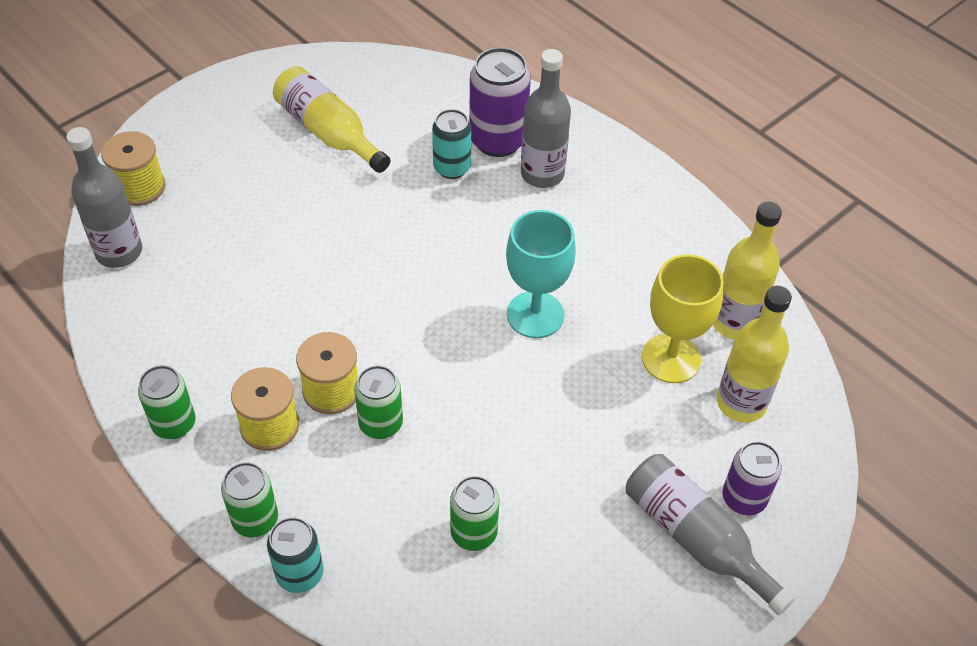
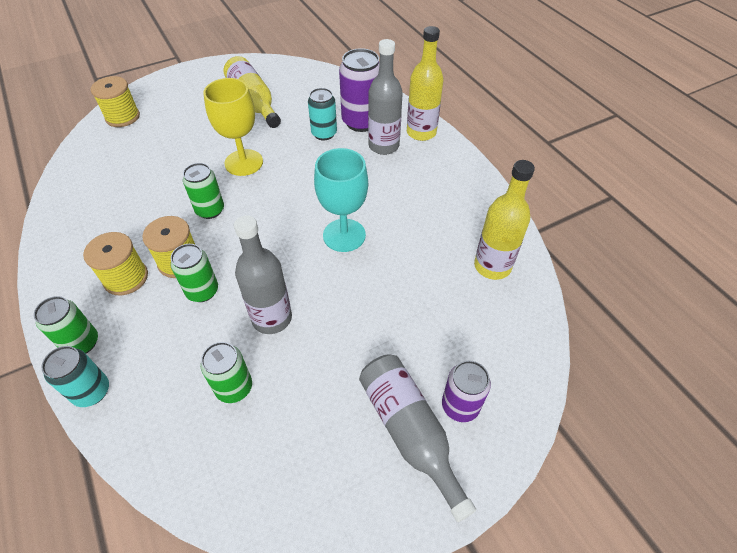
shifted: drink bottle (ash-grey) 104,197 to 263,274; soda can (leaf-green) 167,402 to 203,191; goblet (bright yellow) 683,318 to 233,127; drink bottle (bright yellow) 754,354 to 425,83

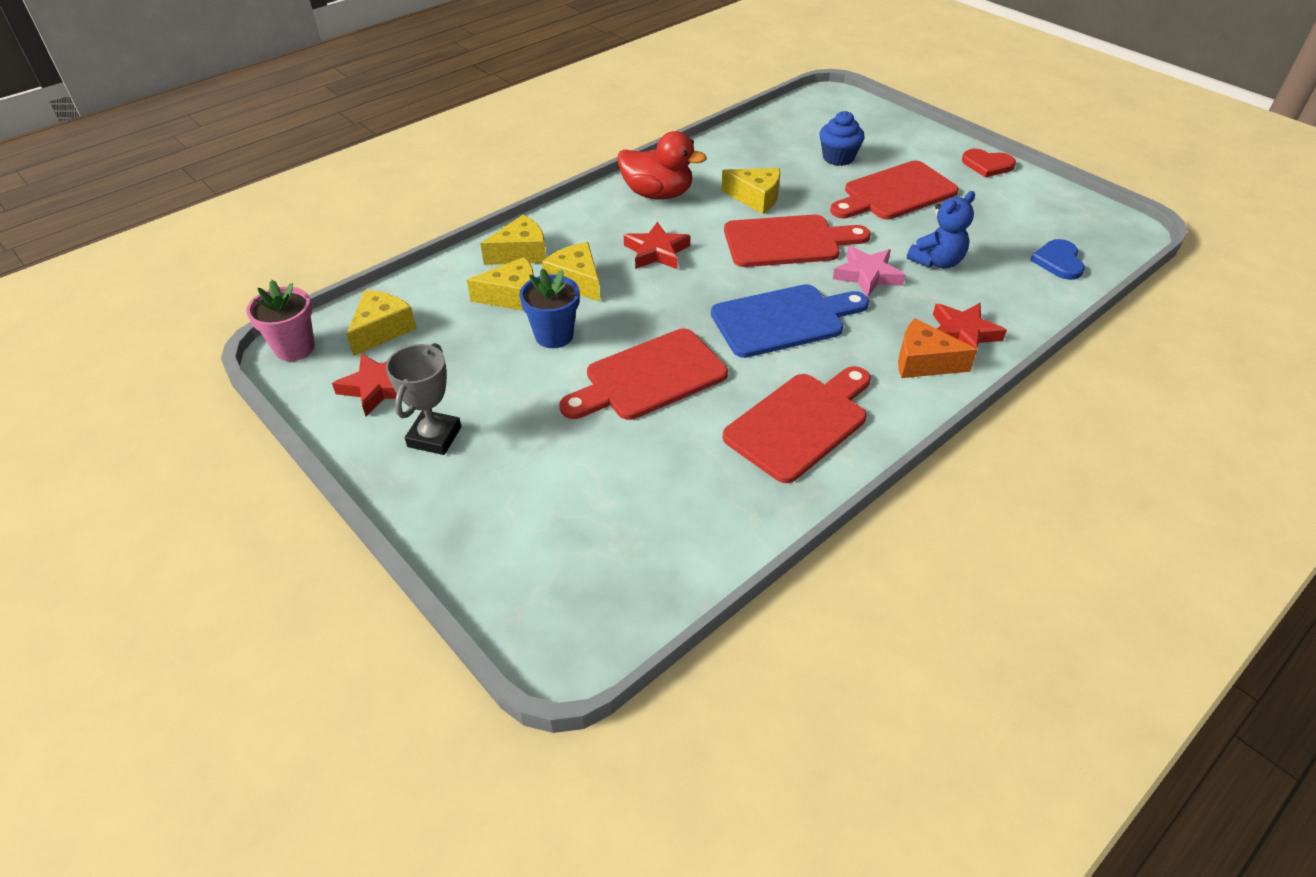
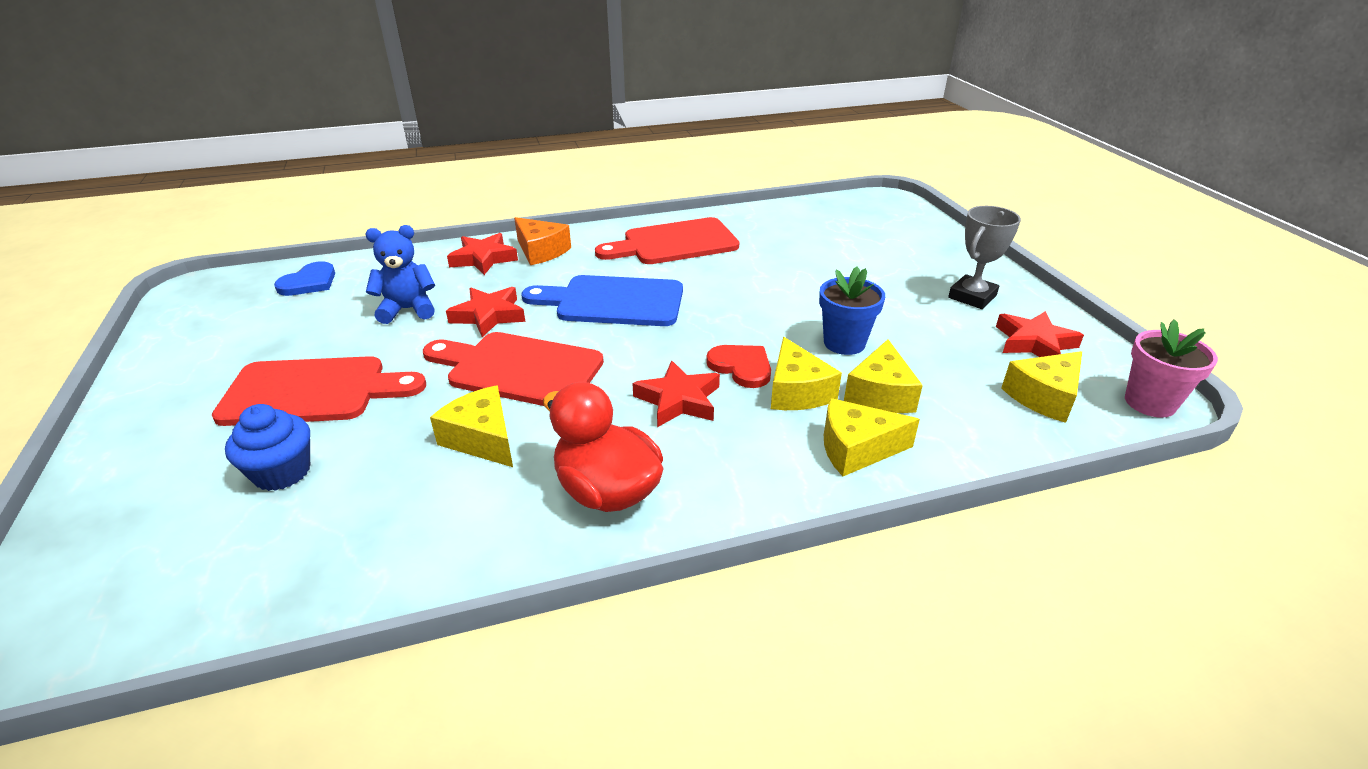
gone: chopping board (crimson) 643,374
shifted: heart (crimson) 989,163 to 738,366
repainted: star (rose-pink) 869,271 to star (crimson) 485,312
rotated: piece of cheese (bright yellow) 500,284 = 883,376 90 degrees counterclockwise

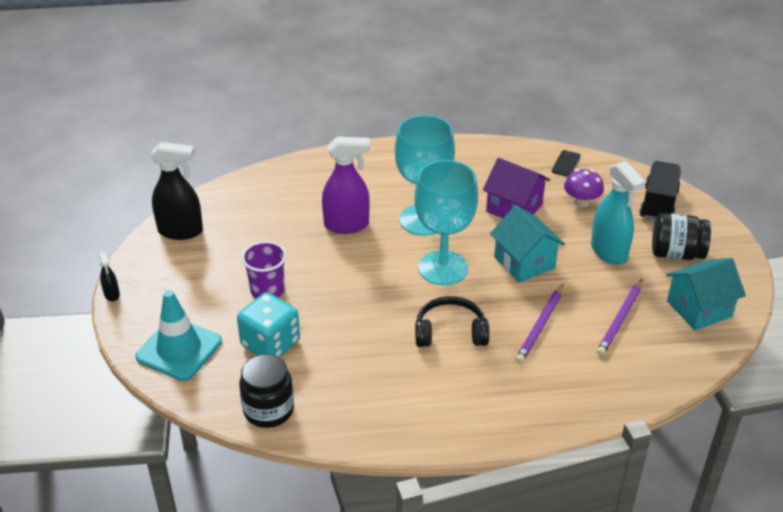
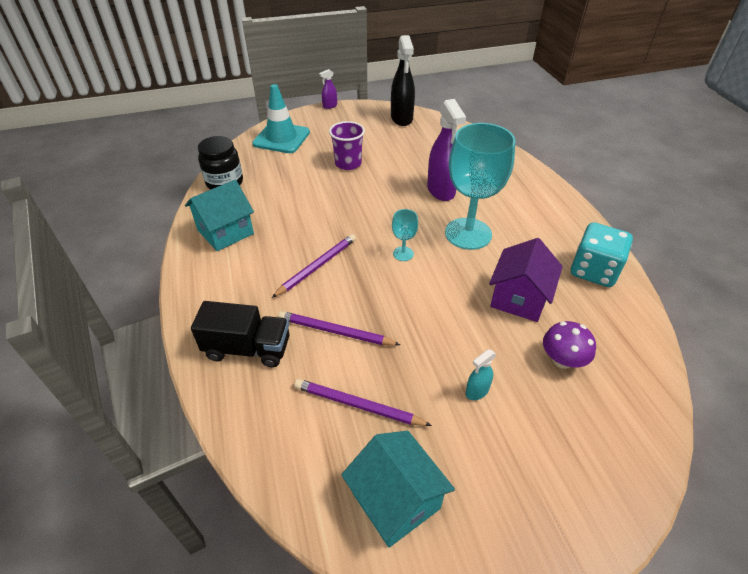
gone: mobile phone (black) 566,163; jam jar (black) 681,236
shifted: die (aqua) 268,324 to 602,254; house (aqua) 527,244 to 219,215; toy truck (black) 660,190 to 240,334
swapped: headset (black) 452,321 to pencil (violet) 314,266
repainted: spray bottle (black) 109,276 to spray bottle (violet) 328,89
scaled: goblet (aqua) 446,222 = 405,235 x0.43; spray bottle (aqua) 618,213 = 481,374 x0.48

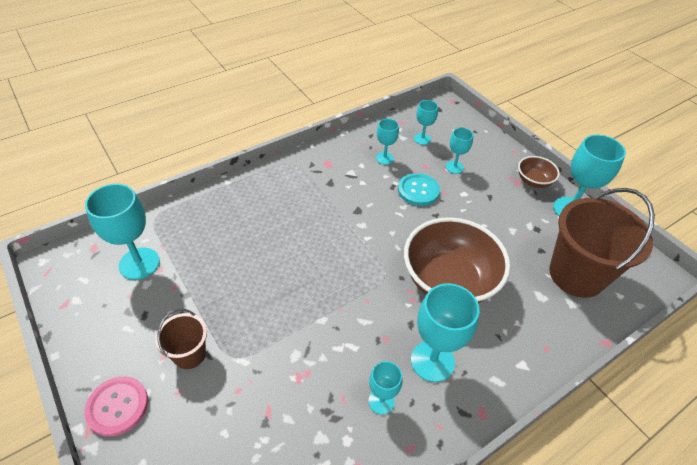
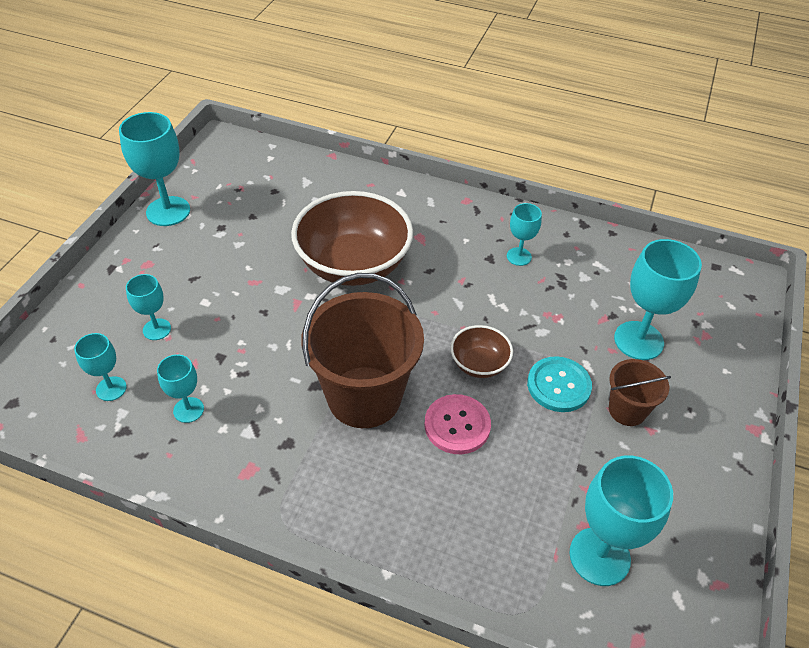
shifted: button (rose-pink) 116,406 to 458,424; button (aqua) 419,189 to 559,384; goblet (aqua) 445,332 to 658,299; bowl (brown) 539,172 to 481,351; pail (brown) 602,243 to 362,350

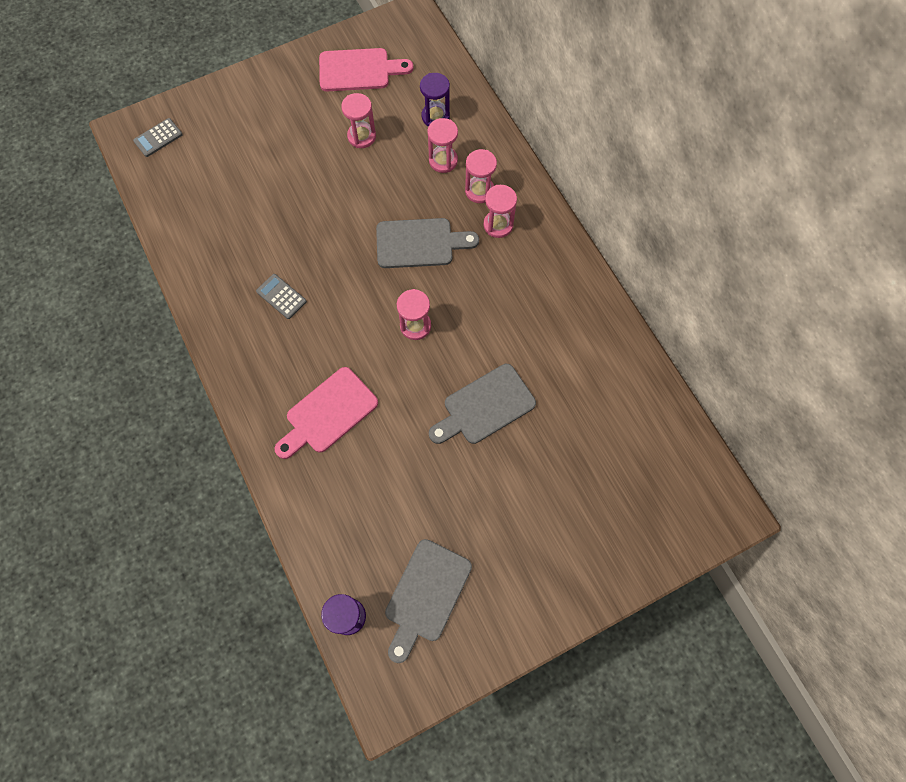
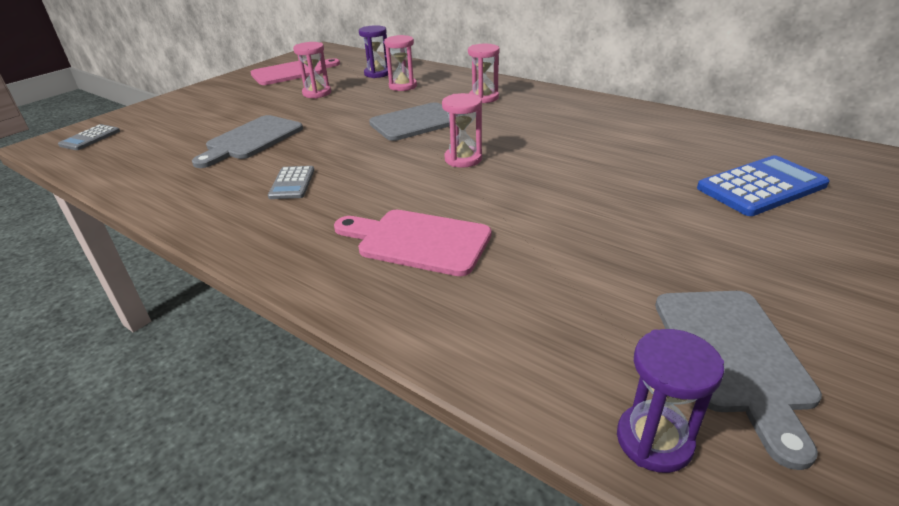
gone: hourglass (rose-pink) 481,176
new: adding machine (cobalt) 763,185
shifted: chopping board (ash-grey) 482,404 to 247,141
rotated: adding machine (ash-grey) 281,296 = 291,182 105 degrees counterclockwise; chopping board (rose-pink) 326,413 = 412,243 90 degrees clockwise

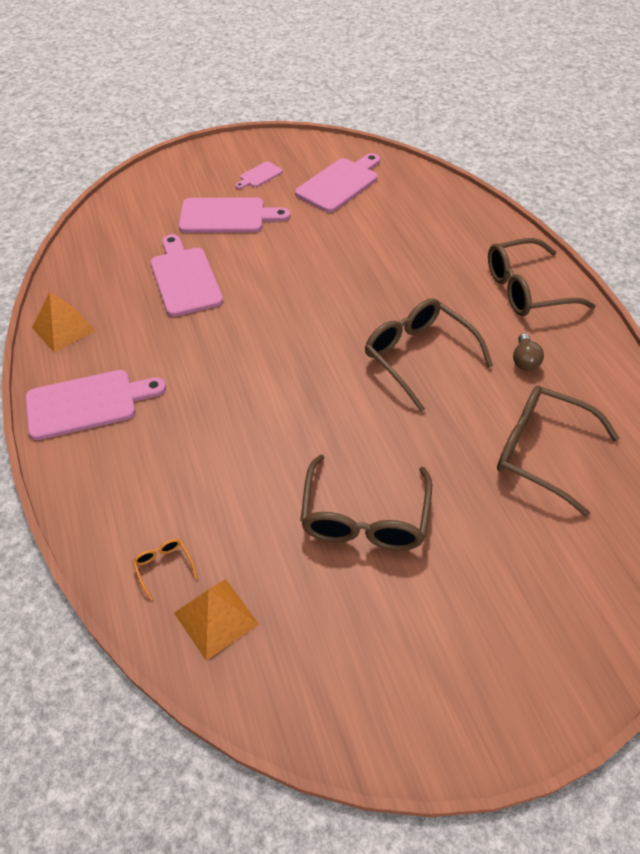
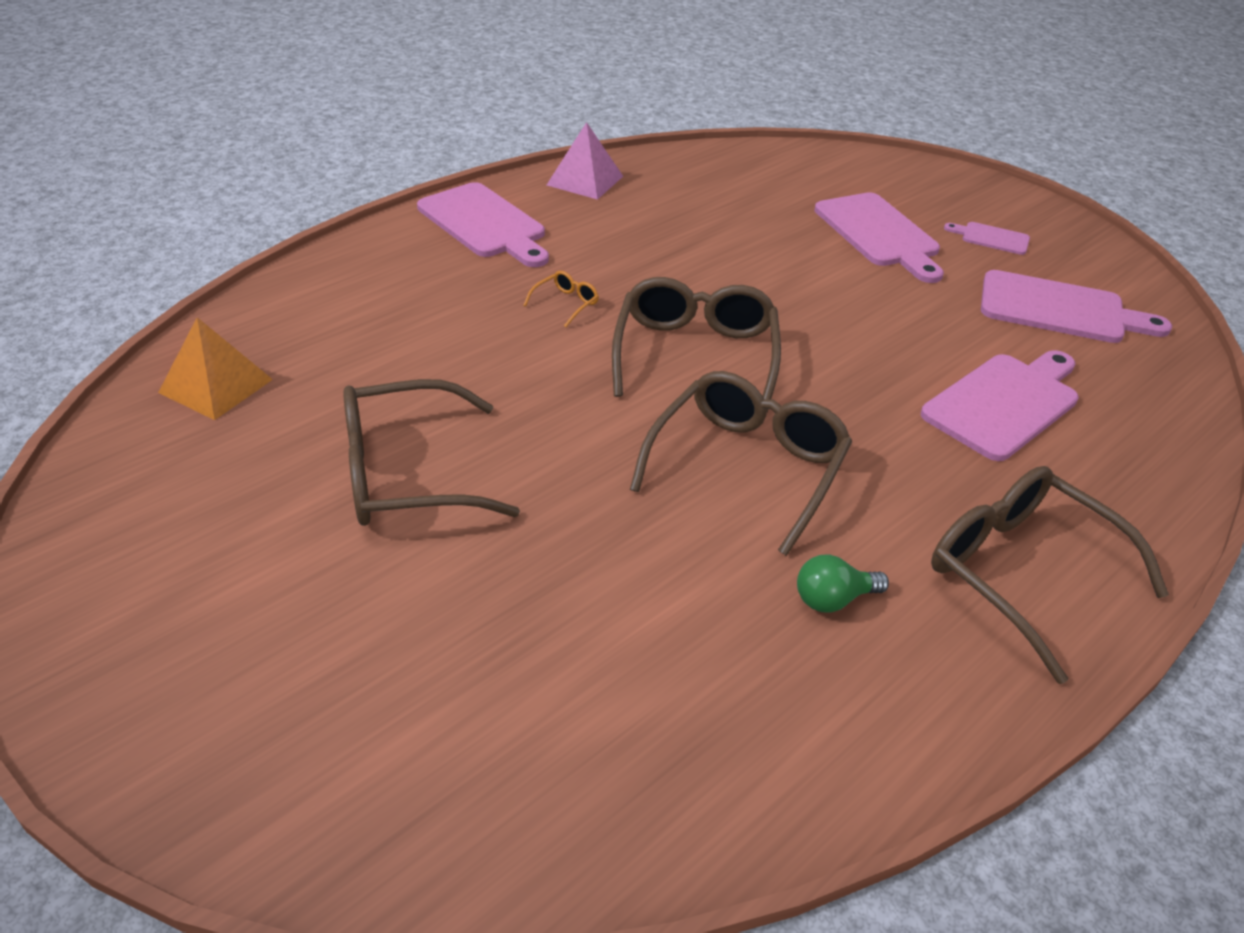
shifted: glasses (bright orange) 165,569 to 561,299; chopping board (rose-pink) 186,275 to 1000,405; glasses (brown) 558,451 to 696,345
repainted: pyramid shape (bright orange) 64,322 to pyramid shape (rose-pink) 585,161; light bulb (brown) 528,352 to light bulb (leaf-green) 843,584

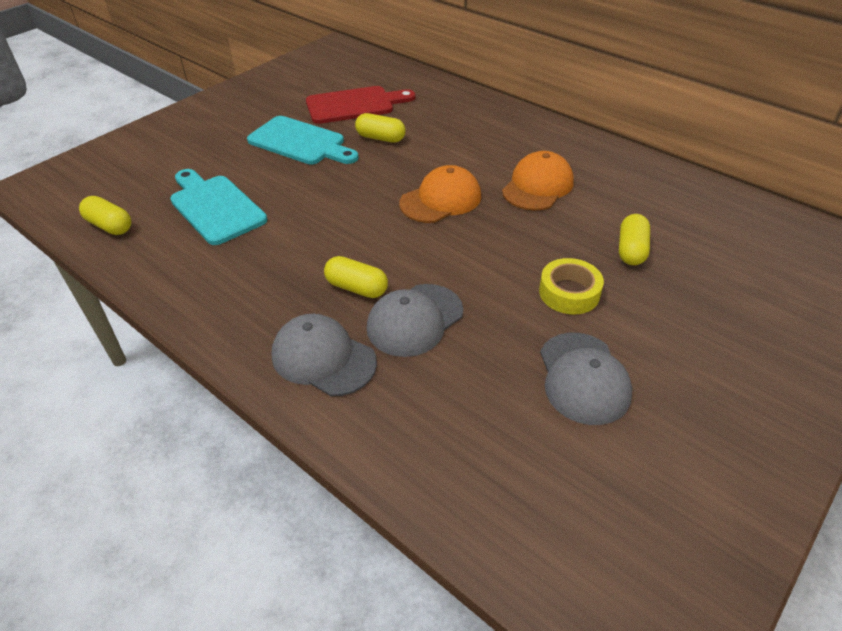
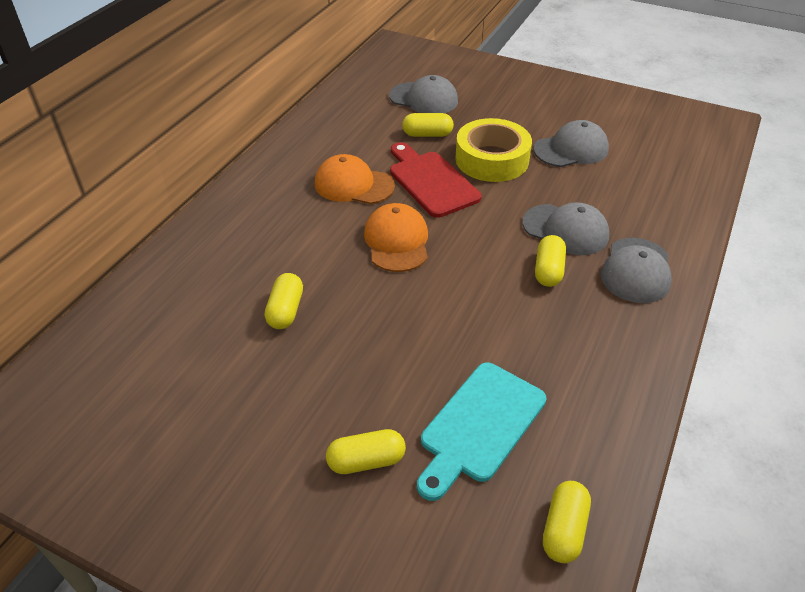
gone: chopping board (aqua) 302,140
new: pill shape (bright yellow) 366,451; cap (ash-grey) 423,94
shifted: chopping board (crimson) 360,105 to 436,180
rotated: cap (bright orange) 440,194 = 396,237 45 degrees clockwise
scaled: tape (bright yellow) 571,286 = 493,150 x1.59

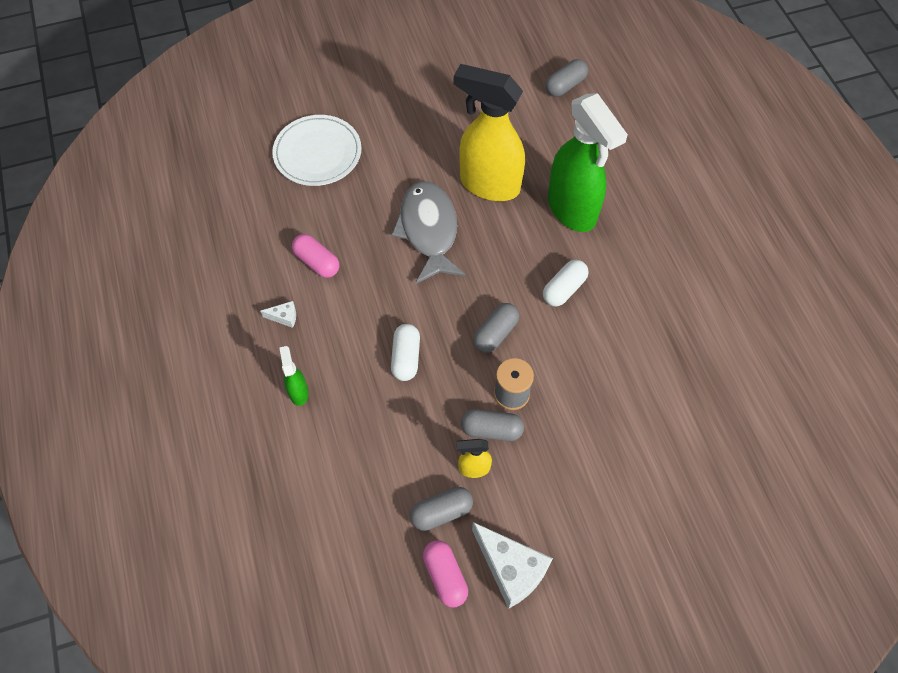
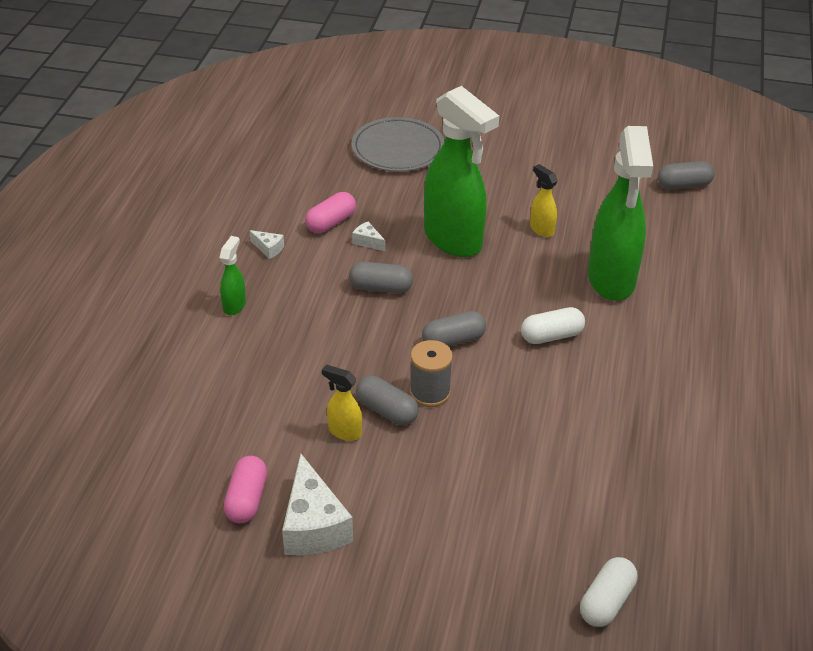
new: piece of cheese (snow-white) 368,236
shifted: pill shape (snow-white) 405,352 to 608,592; pill shape (ash-grey) 441,509 to 381,277
swapped: toy fish (ash-grey) 428,232 to spray bottle (leaf-green) 461,171
repainted: dinner plate (snow-white) 317,150 to dinner plate (ash-grey) 398,144
rotated: pill shape (rose-pink) 315,256 = 330,212 60 degrees clockwise
scaled: spray bottle (bright yellow) 489,132 = 544,200 x0.43

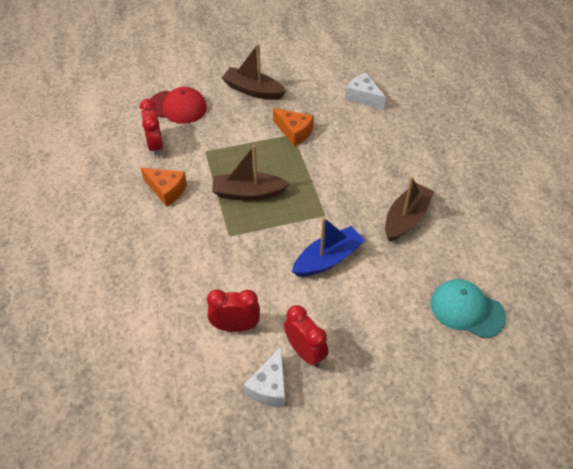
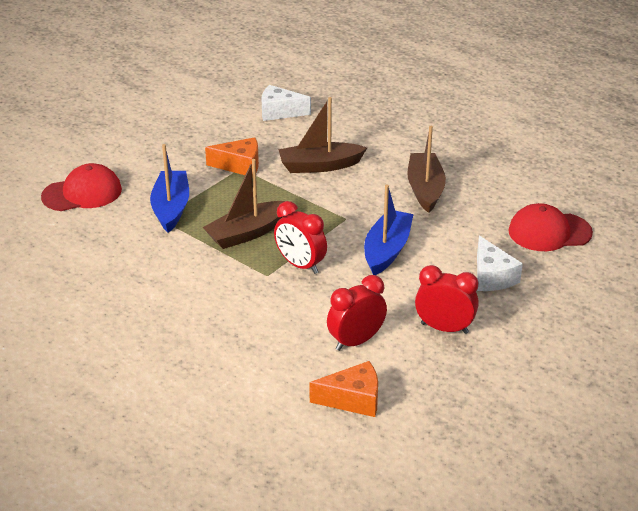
new: boat (cobalt) 169,188
shifted: bedside clock (crimson) 151,128 to 300,237; piece of cheese (bright orange) 164,187 to 344,389; boat (brown) 254,72 to 322,135; piece of cheese (snow-white) 264,377 to 500,263
repainted: cap (aqua) 468,308 to cap (crimson) 550,227

